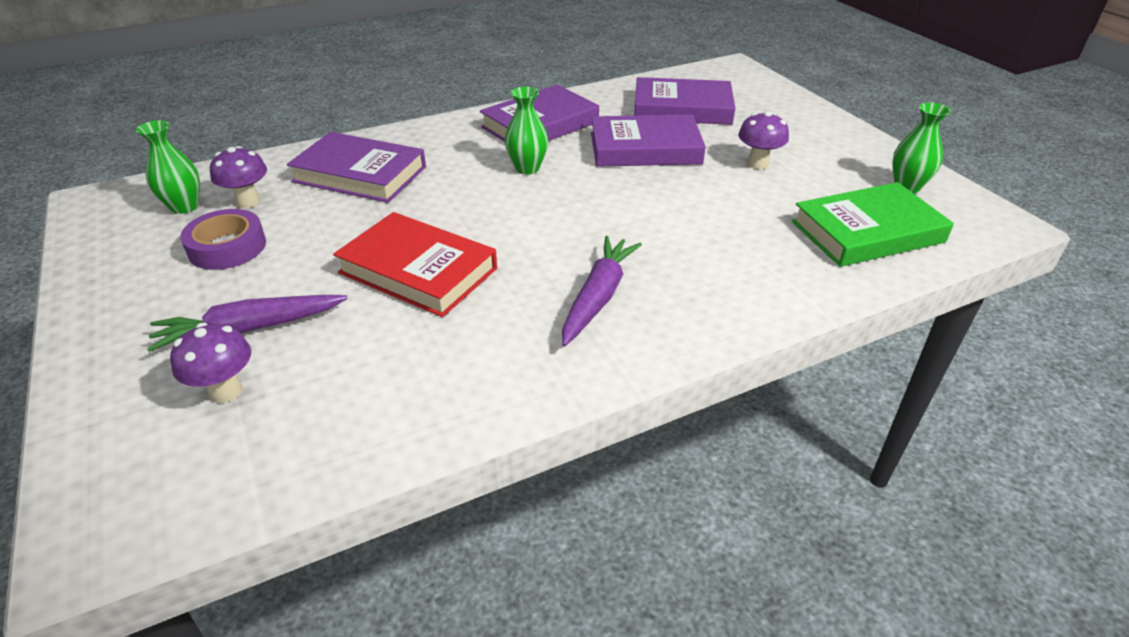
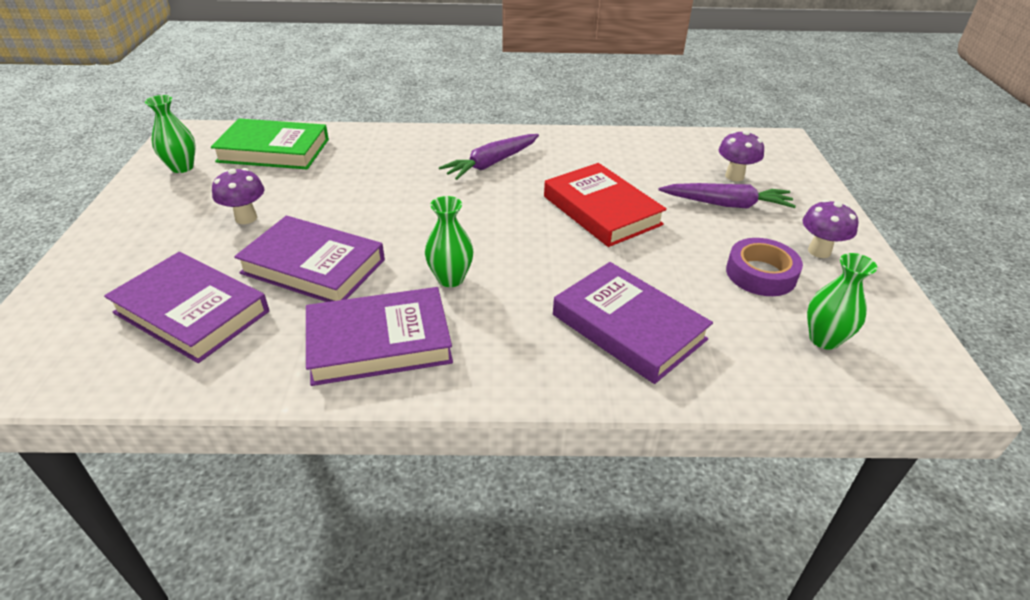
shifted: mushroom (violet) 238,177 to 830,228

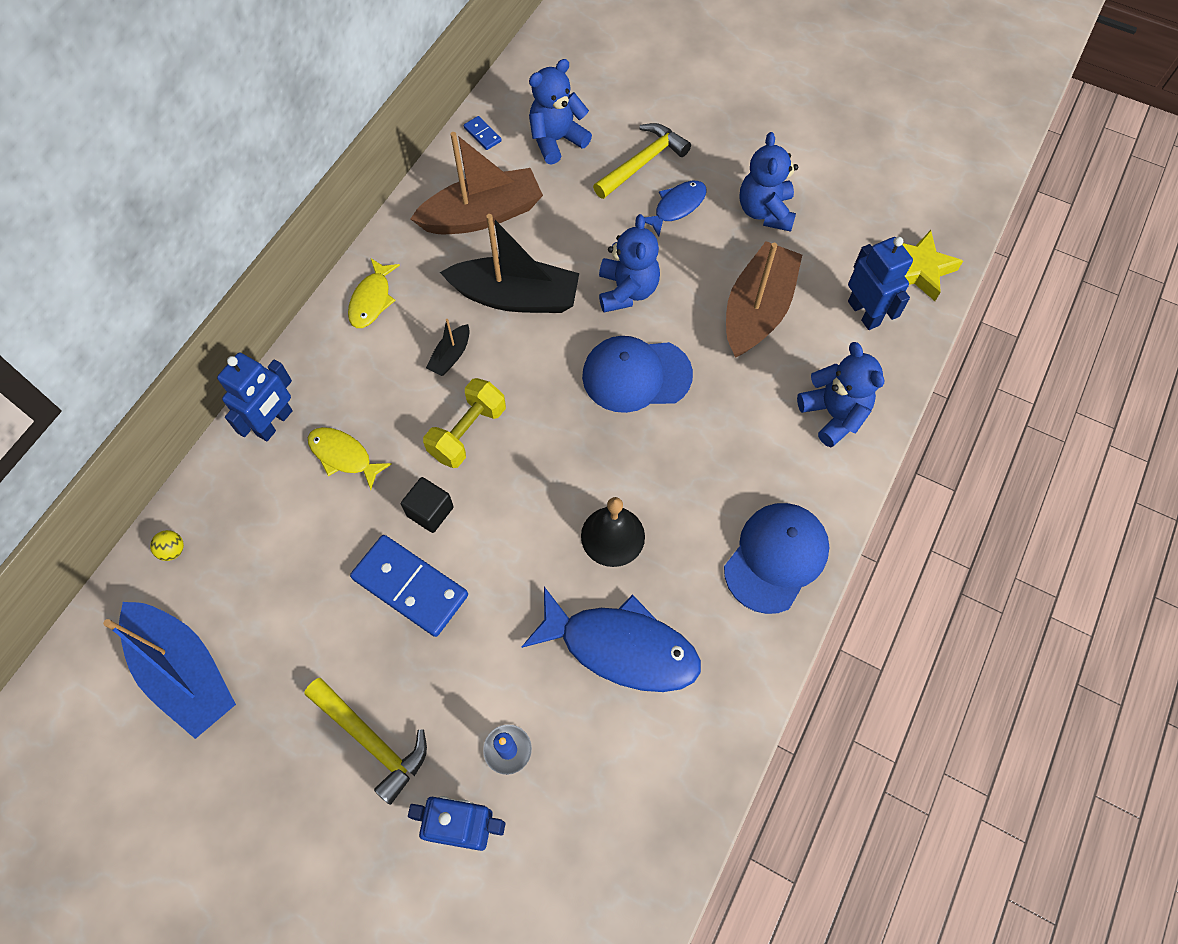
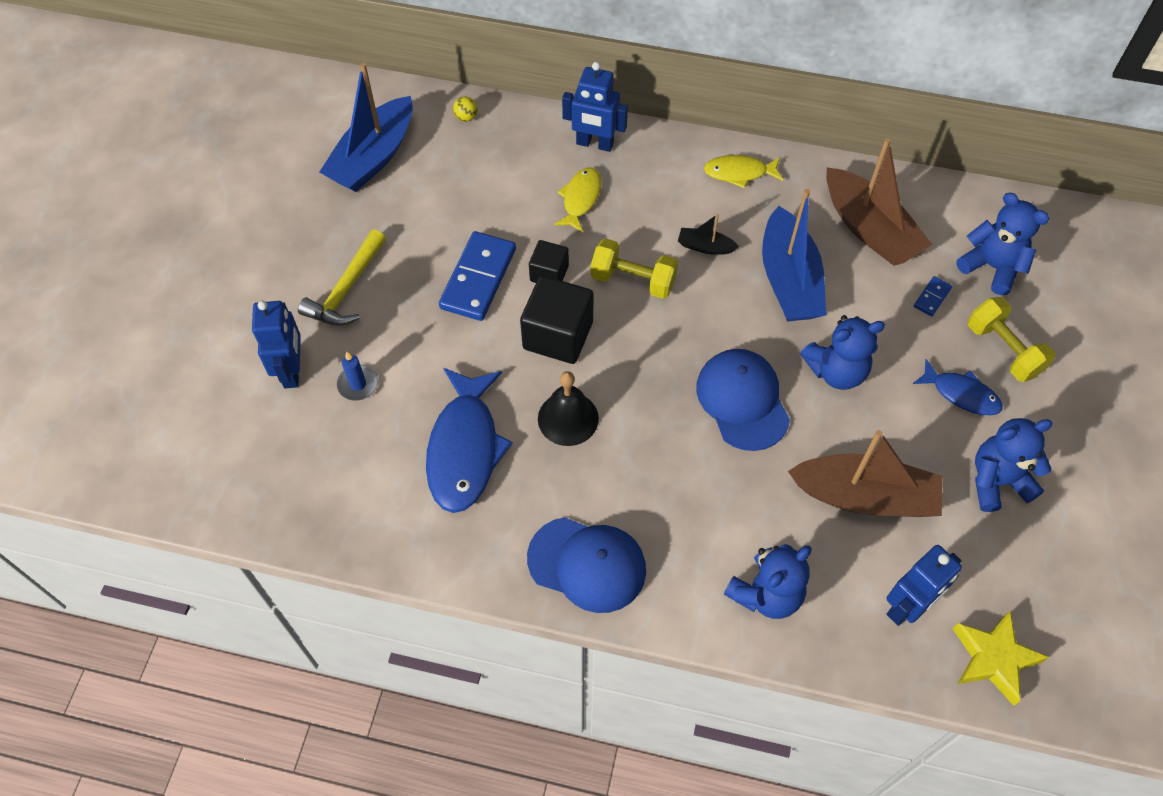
new: cube (black) 557,320
shifted: domino (cobalt) 483,133 to 933,296
swapped: hammer (bright yellow) 642,161 to dumbbell (bright yellow) 1011,339
repainted: boat (black) 509,263 to boat (cobalt) 794,255

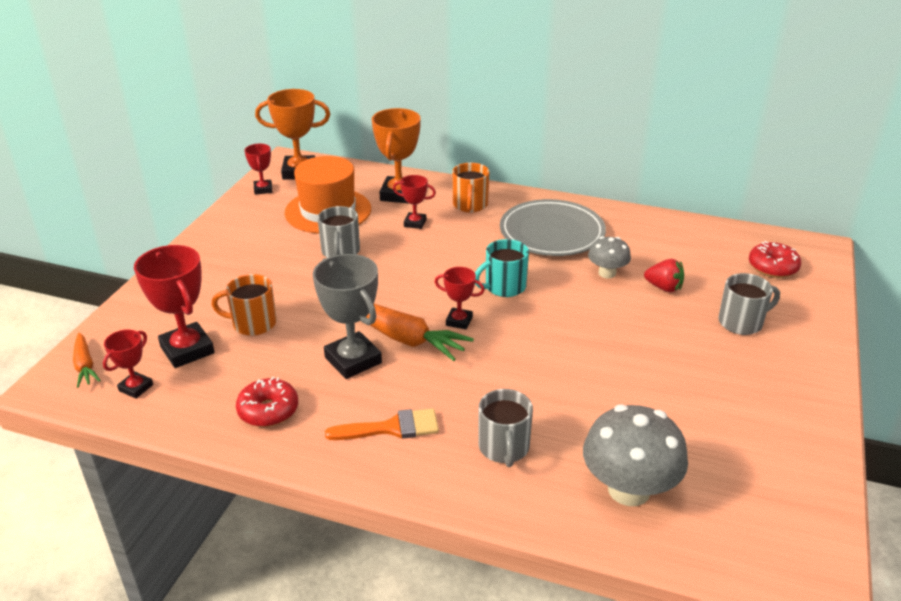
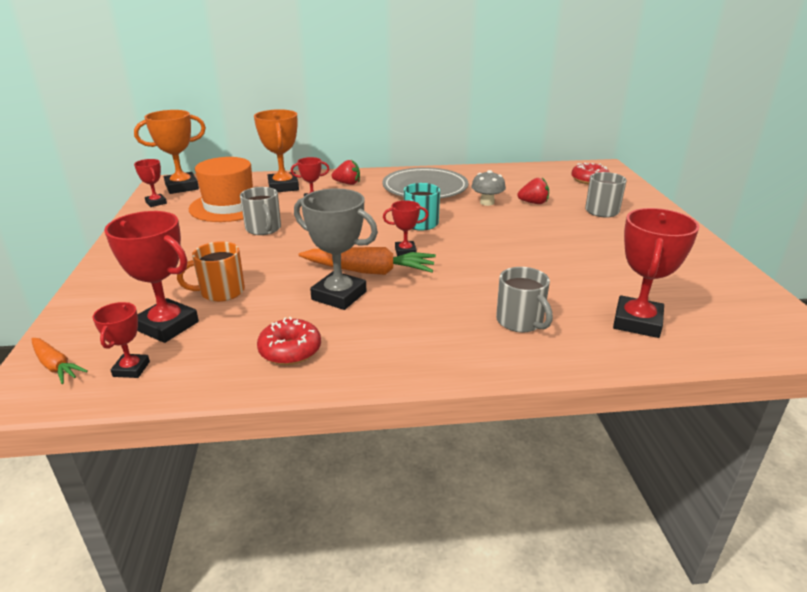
gone: brush (bright orange) 382,424
swapped: coffee mug (bright orange) 471,188 to berry (crimson) 346,172; mushroom (ash-grey) 635,455 to prize cup (crimson) 656,273

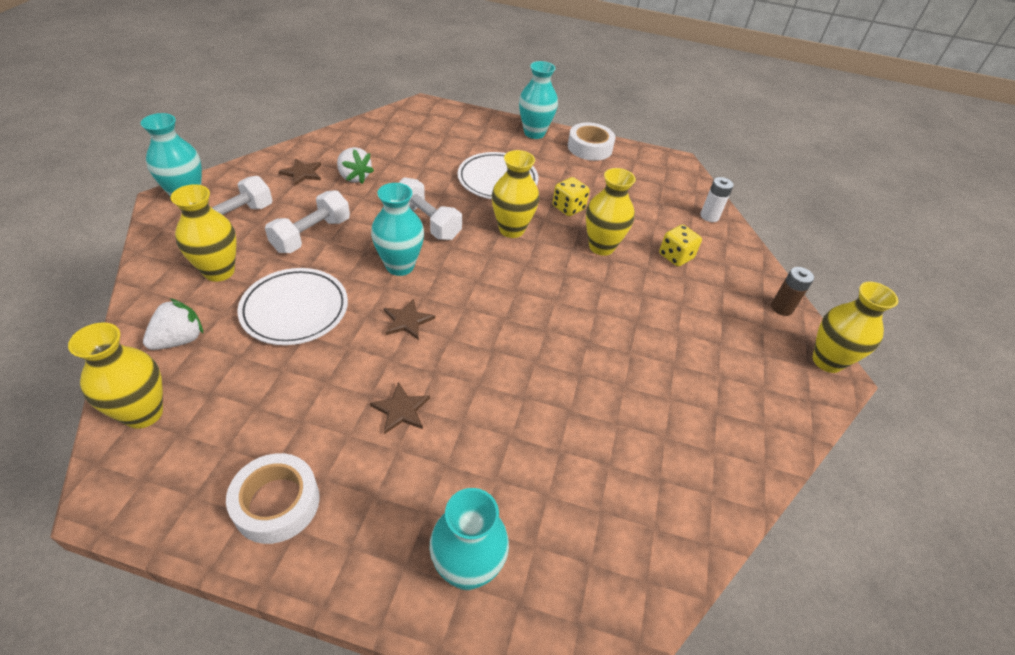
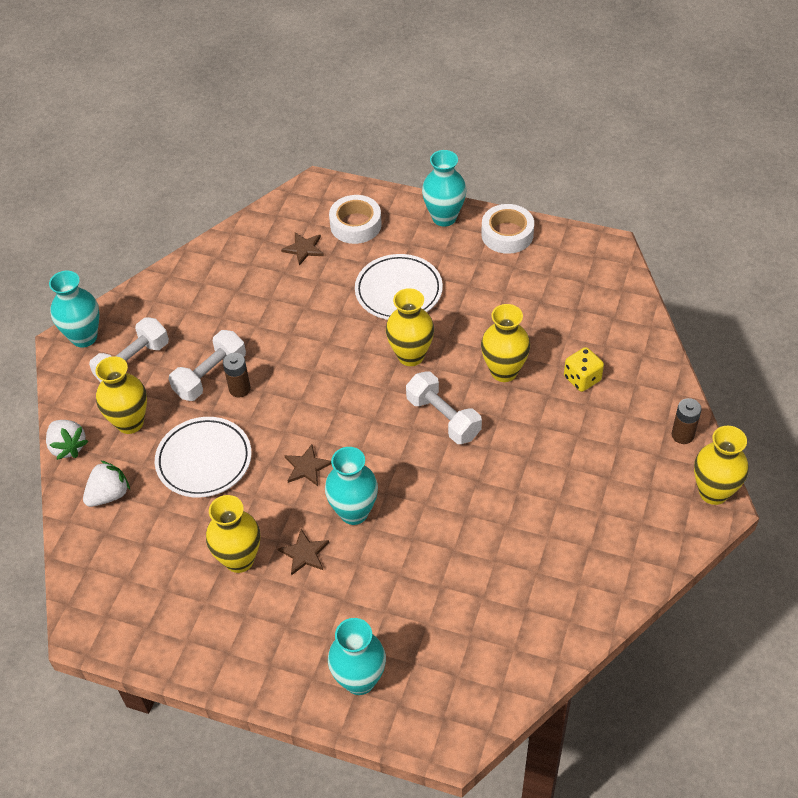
gone: die (bright yellow) 571,196; power cell (snow-white) 717,199
new: power cell (brown) 237,375
shifted: vase (bright yellow) 115,375 to 233,534; tape (snow-white) 273,498 to 355,219; star (brown) 300,172 to 302,249; berry (snow-white) 355,165 to 67,440; vase (aqua) 397,229 to 351,486; dumbbell (snow-white) 430,208 to 444,407

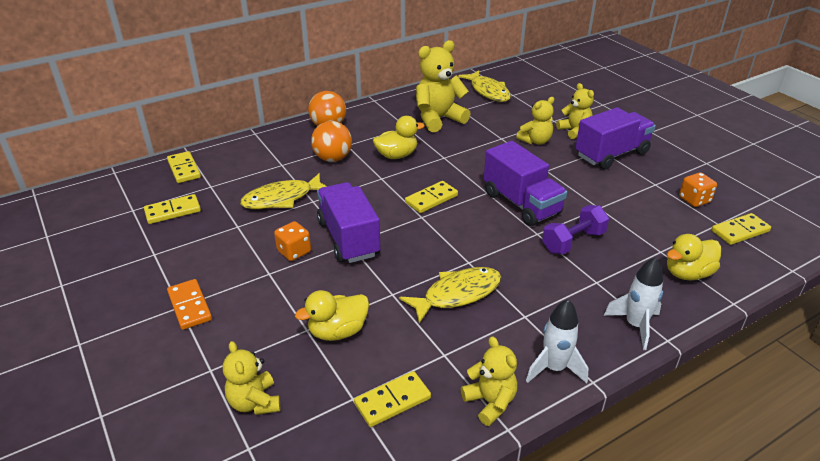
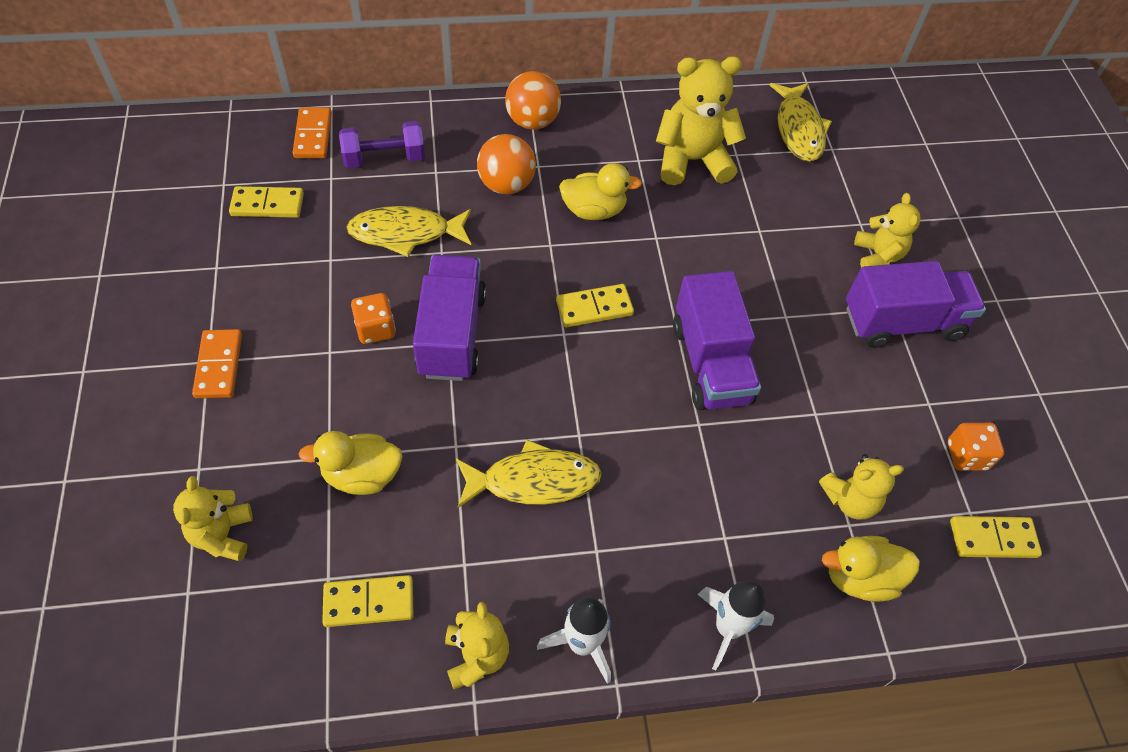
shifted: stuffed bear (bright yellow) 535,121 to 861,486; dumbbell (violet) 575,229 to 382,144
repainted: domino (bright yellow) 184,167 to domino (bright orange) 312,133

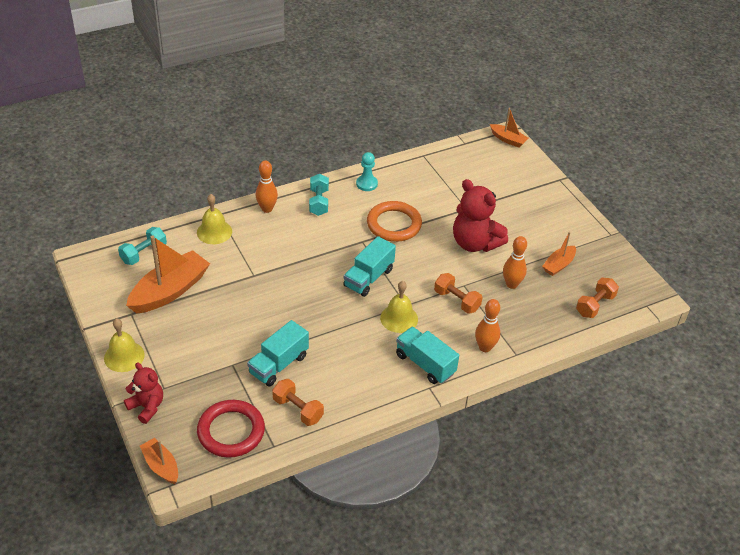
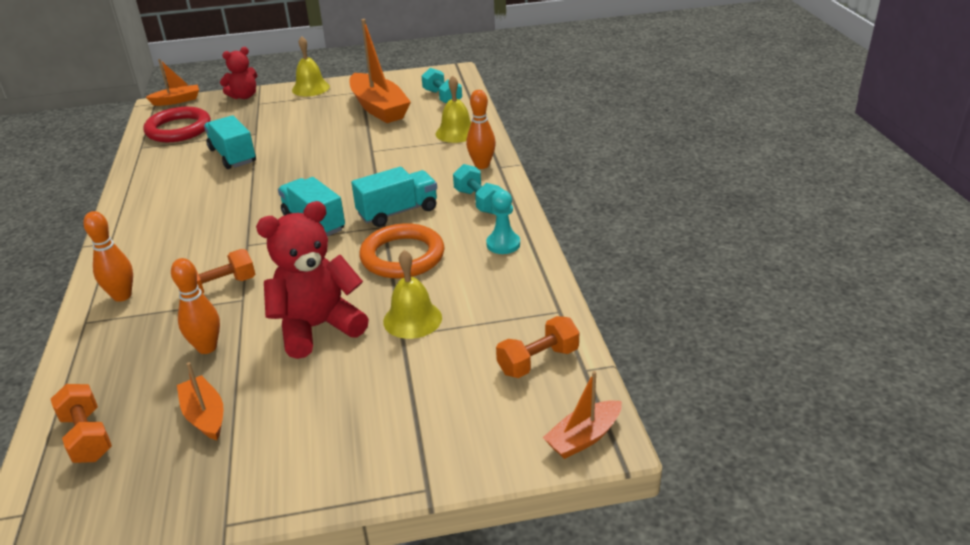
shifted: dumbbell (bright orange) 298,402 to 537,347; hand bell (bright yellow) 399,307 to 412,294; toy truck (aqua) 427,355 to 394,197
rotated: dumbbell (aqua) 319,195 = 478,189 45 degrees clockwise

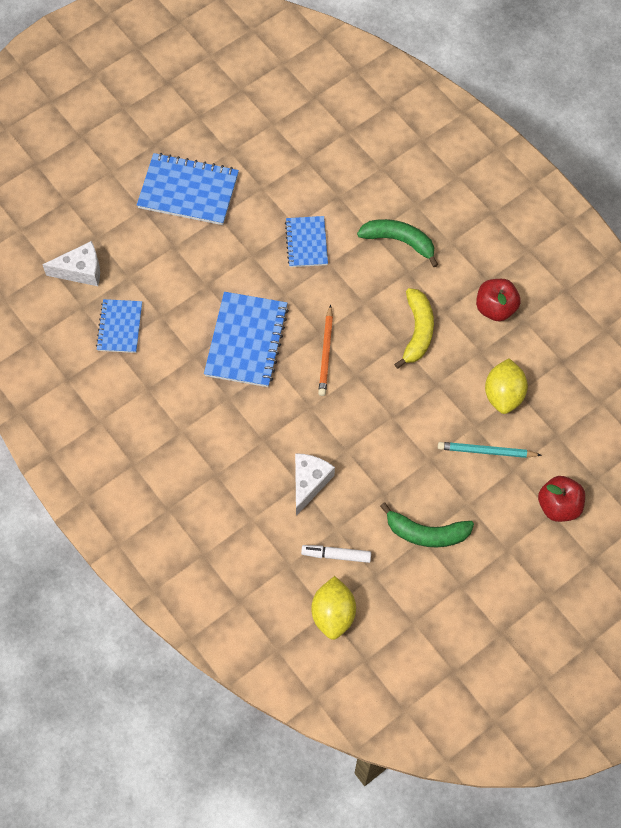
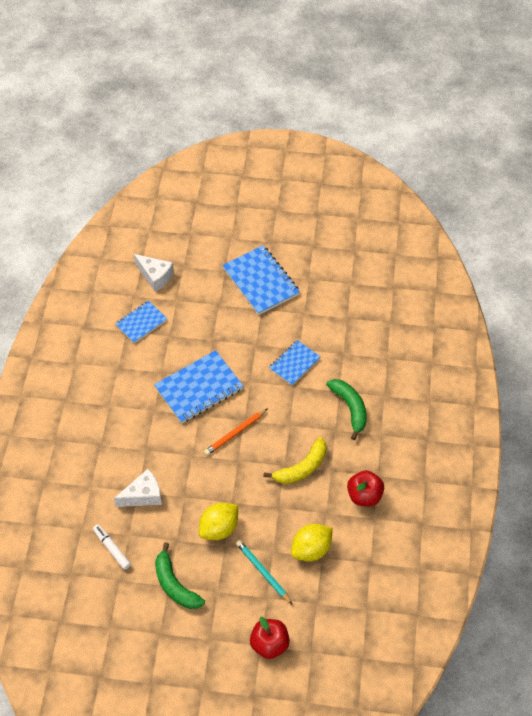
shifted: citrus fruit (bright yellow) 333,608 to 218,521

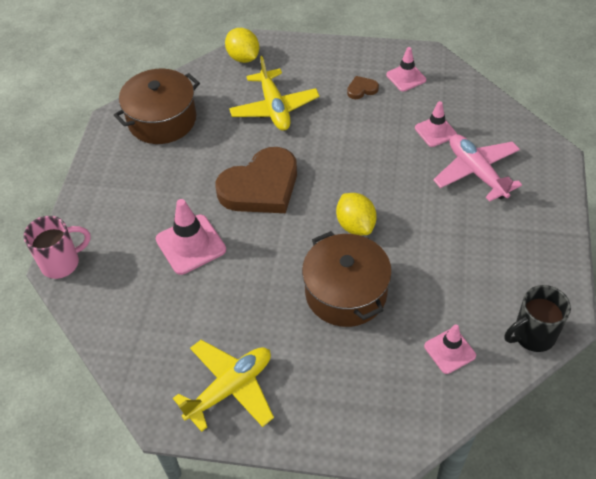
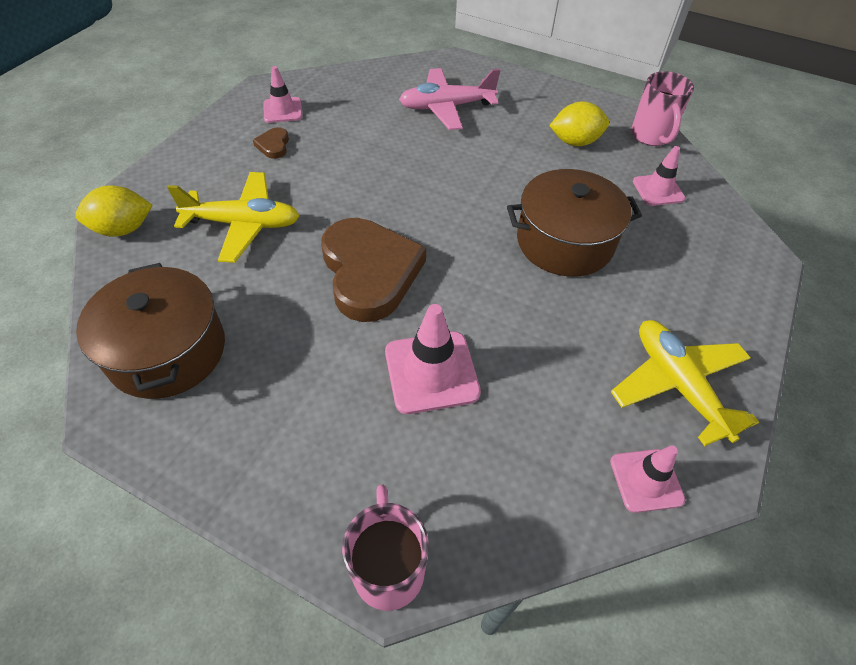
shifted: citrus fruit (bright yellow) 356,214 to 579,123; traffic cone (rose-pink) 436,124 to 647,479
repainted: coffee mug (black) 538,318 to coffee mug (rose-pink) 662,108

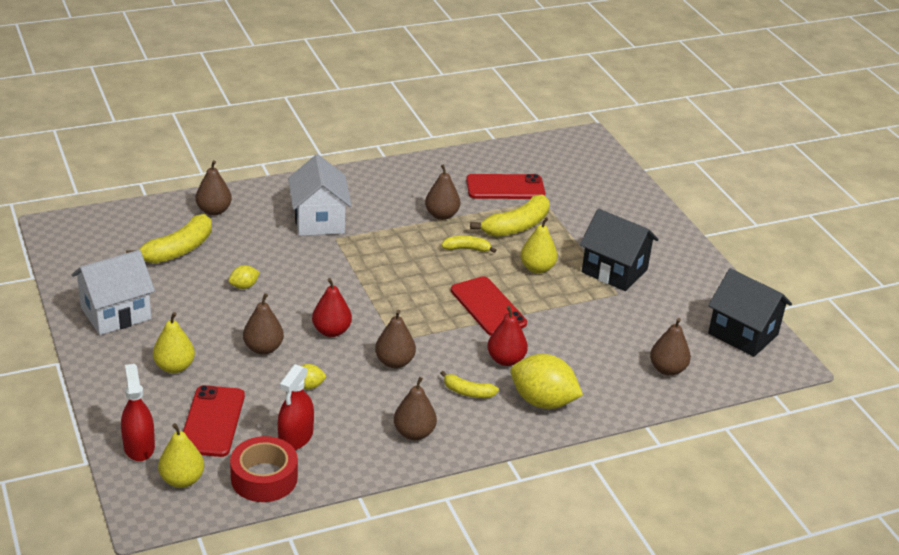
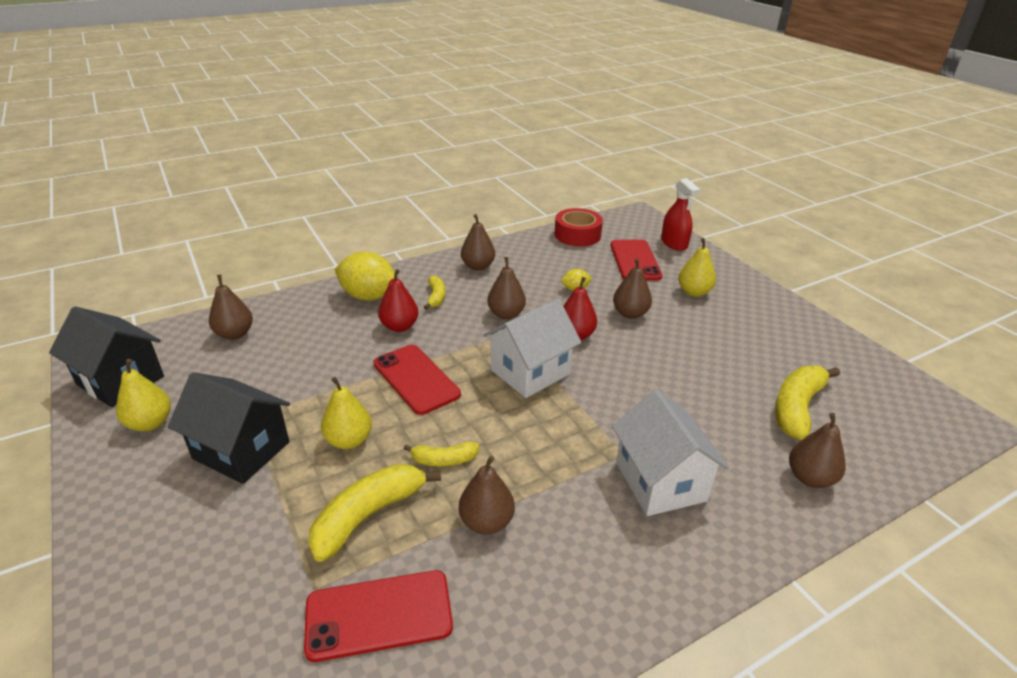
gone: citrus fruit (bright yellow) 244,277; spray bottle (crimson) 296,407
shifted: house (snow-white) 113,292 to 532,348; pear fruit (bright yellow) 181,455 to 143,395
rotated: banana fruit (bright yellow) 469,384 = 434,293 75 degrees clockwise

